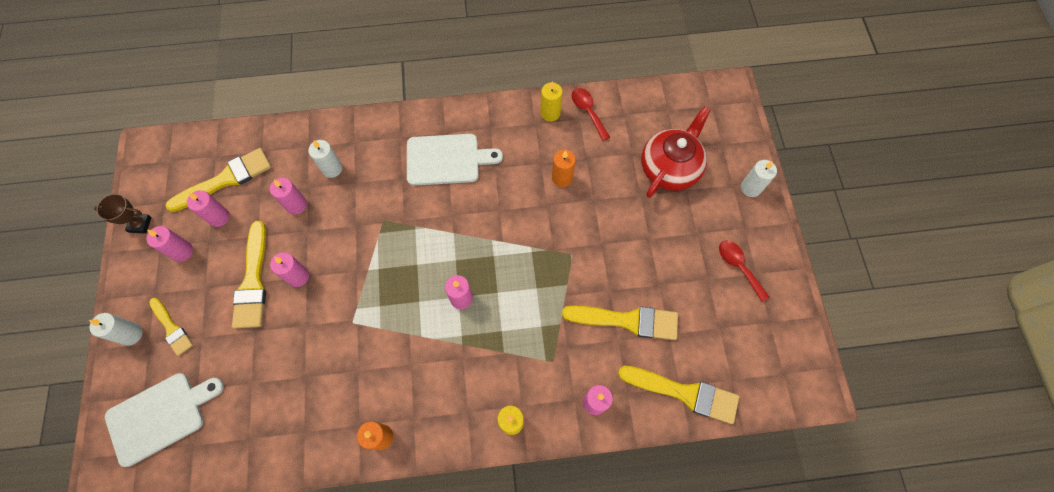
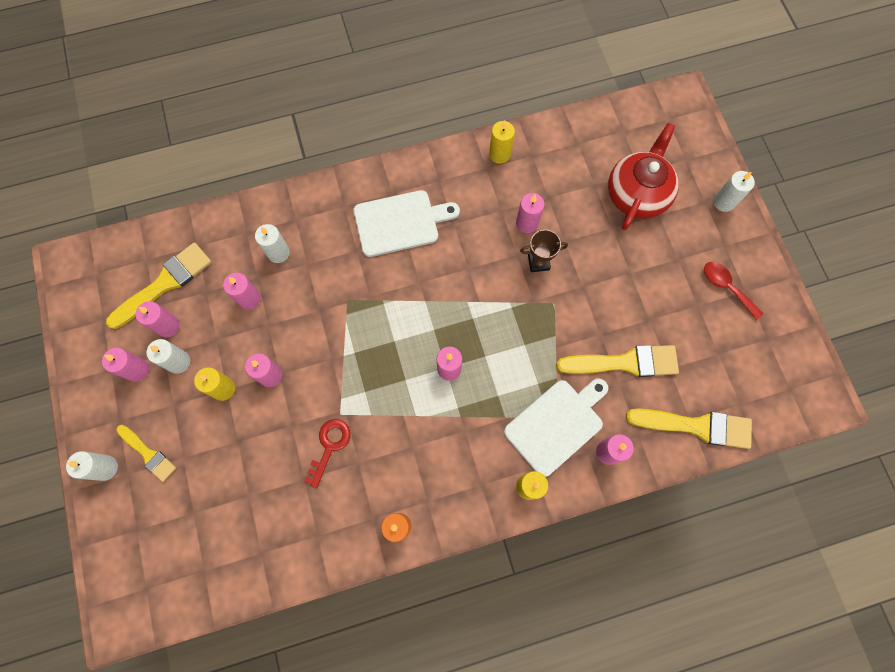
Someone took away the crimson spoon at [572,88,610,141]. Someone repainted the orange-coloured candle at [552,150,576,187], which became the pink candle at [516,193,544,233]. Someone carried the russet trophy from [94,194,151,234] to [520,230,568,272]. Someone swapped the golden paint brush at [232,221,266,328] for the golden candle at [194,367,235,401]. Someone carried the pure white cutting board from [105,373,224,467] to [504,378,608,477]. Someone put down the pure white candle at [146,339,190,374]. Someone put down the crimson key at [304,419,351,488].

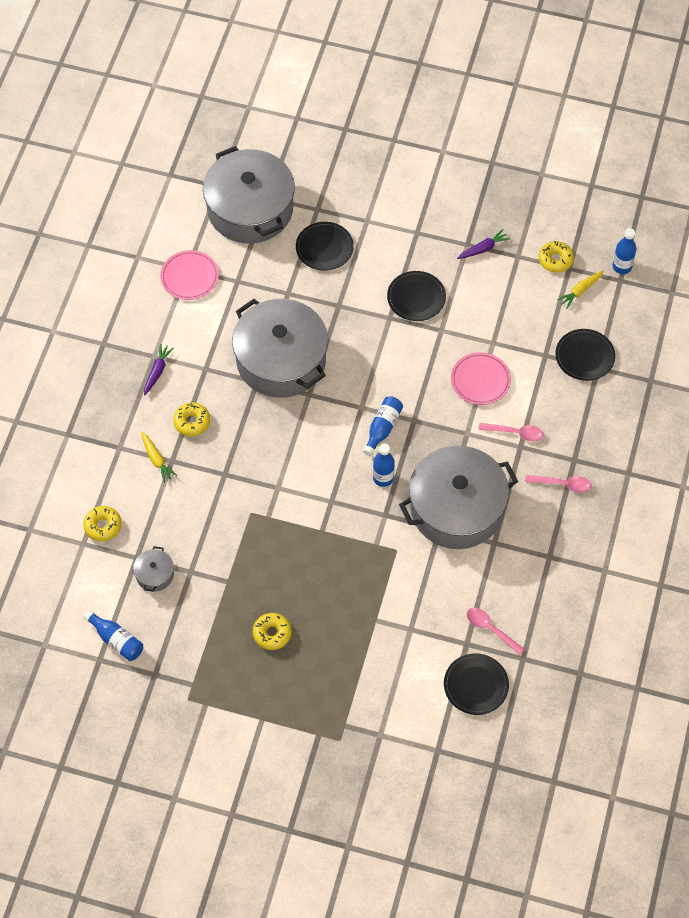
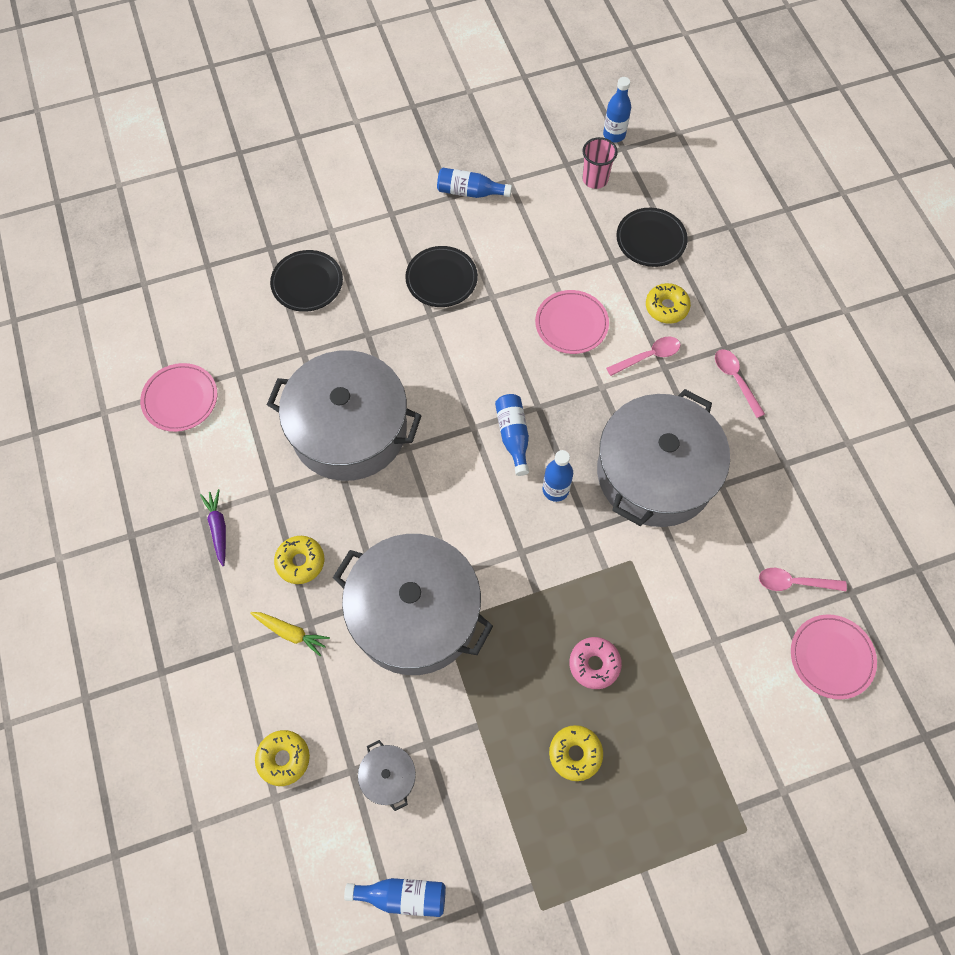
Someone carried the ash-grey pot from [203,146,295,244] to [333,534,493,675]. Someone swapped the royal purple root vegetable at [457,229,510,259] for the cobalt bottle at [437,168,512,198]. Someone carried the golden doughnut from [539,241,574,273] to [646,283,691,324]. Someone swapped the golden root vegetable at [557,270,604,309] for the pink beaker at [583,137,618,189]. Someone rotated the pink spoon at [525,475,591,493] by 90 degrees counterclockwise. Someone repainted the jet-black dinner plate at [444,653,509,715], which became the pink dinner plate at [791,614,877,700]. Someone put down the pink doughnut at [569,637,622,689].

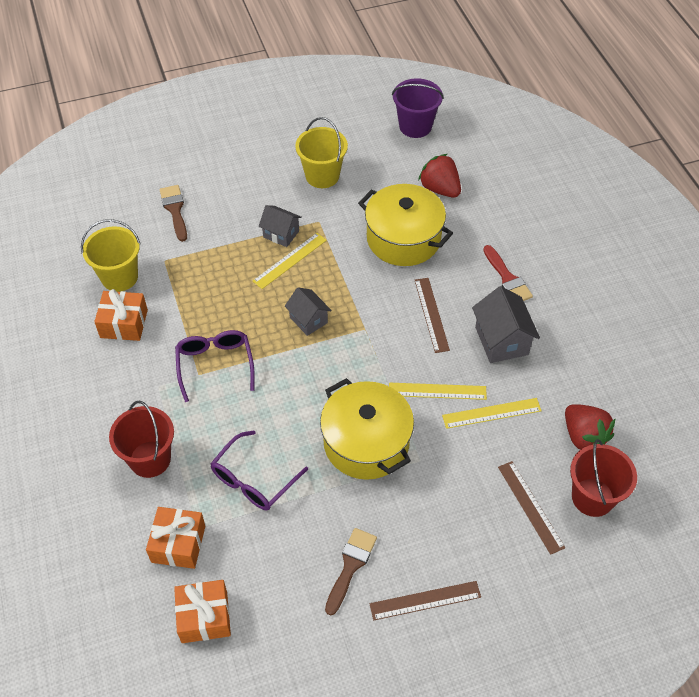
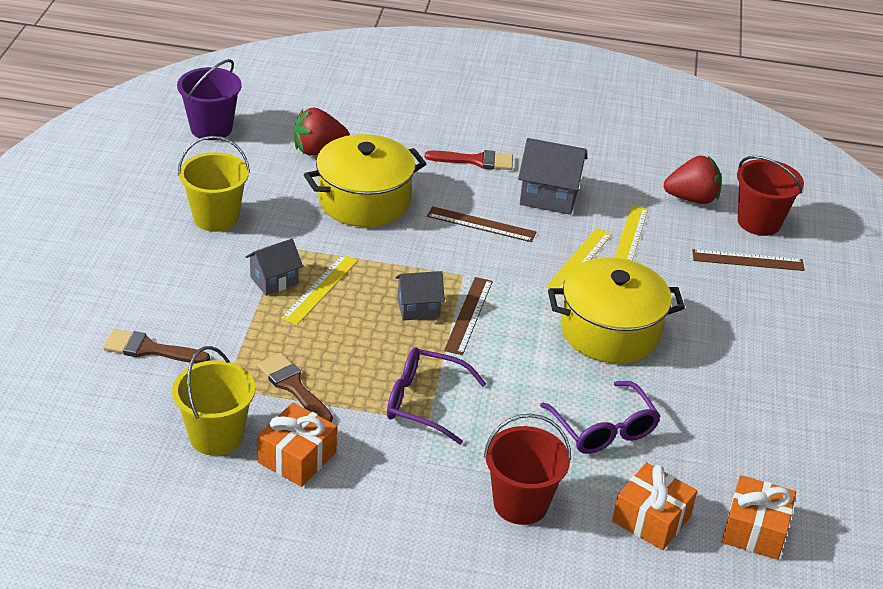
Someone rotated the golden measuring stick at [253,233,327,289] by 45 degrees clockwise. Someone carried the russet paint brush from [325,528,377,616] to [257,353,333,423]. Someone carried the russet measuring stick from [370,581,481,620] to [444,277,493,355].

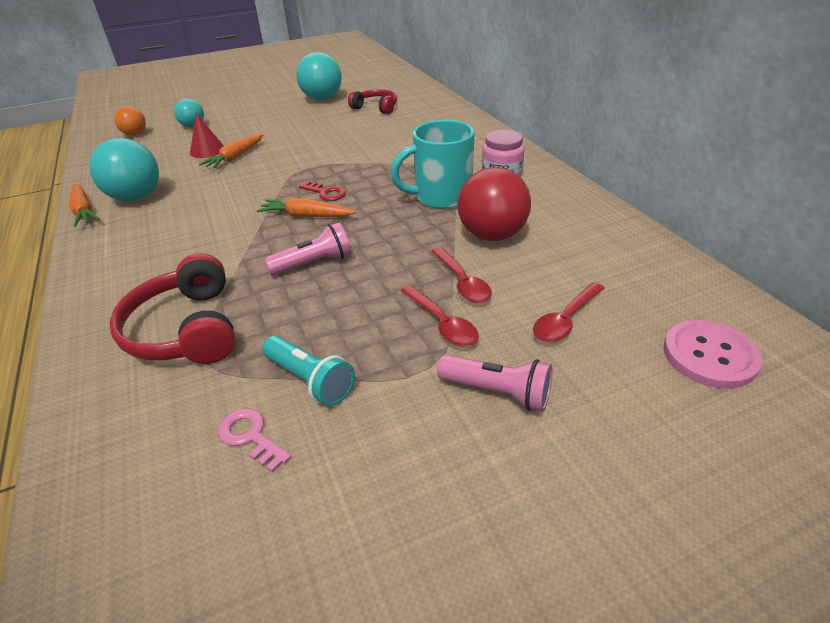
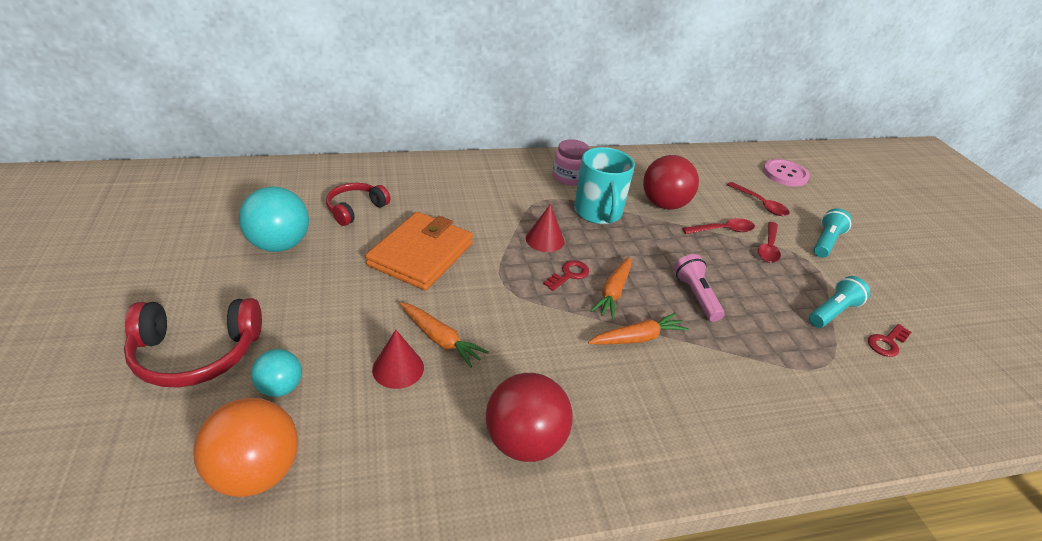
Someone scaled the orange-coloured ball at [114,106,146,136] by 1.74. Someone repainted the aqua ball at [89,138,159,201], which became the crimson ball at [486,373,573,462]. Someone carried the orange-coloured root vegetable from [69,184,100,227] to [588,313,689,345]. Someone carried the crimson headset from [110,253,235,364] to [124,298,262,388]. Someone rotated the crimson spoon at [400,285,479,347] by 135 degrees clockwise. Someone repainted the pink torch at [437,355,553,412], which became the aqua torch at [813,208,852,258]. Someone repainted the pink key at [218,408,291,472], which became the crimson key at [868,324,911,357]. Someone put down the crimson solid cone at [526,204,564,252]. Someone put down the orange-coloured card wallet at [365,212,473,290].

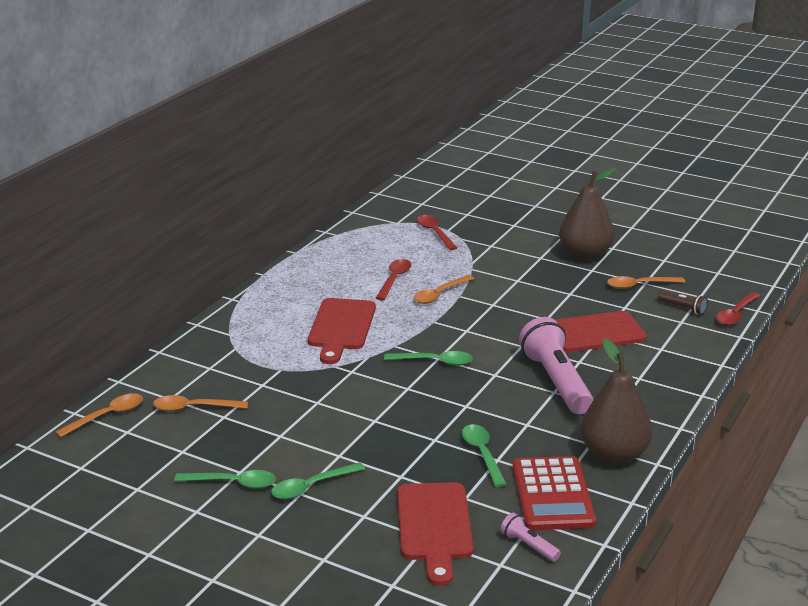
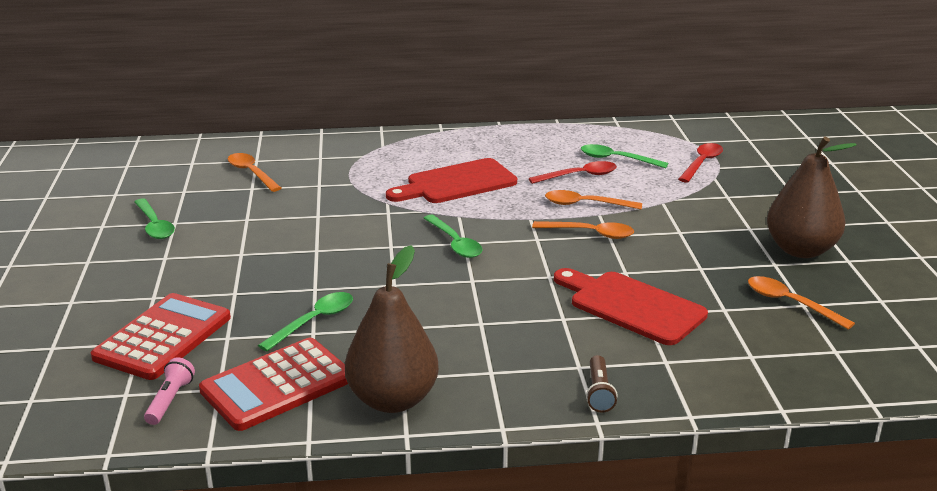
Someone carried the russet torch from [658,291,708,315] to [586,355,618,413]. Someone took away the crimson spoon at [716,292,760,325]. Someone took away the pink torch at [519,317,593,414]. Someone carried the orange-coloured spoon from [55,393,143,438] to [532,221,634,239]. Someone carried the green spoon from [271,462,365,499] to [581,144,668,168]. Someone swapped the crimson cutting board at [397,482,474,586] for the crimson adding machine at [91,293,231,380].

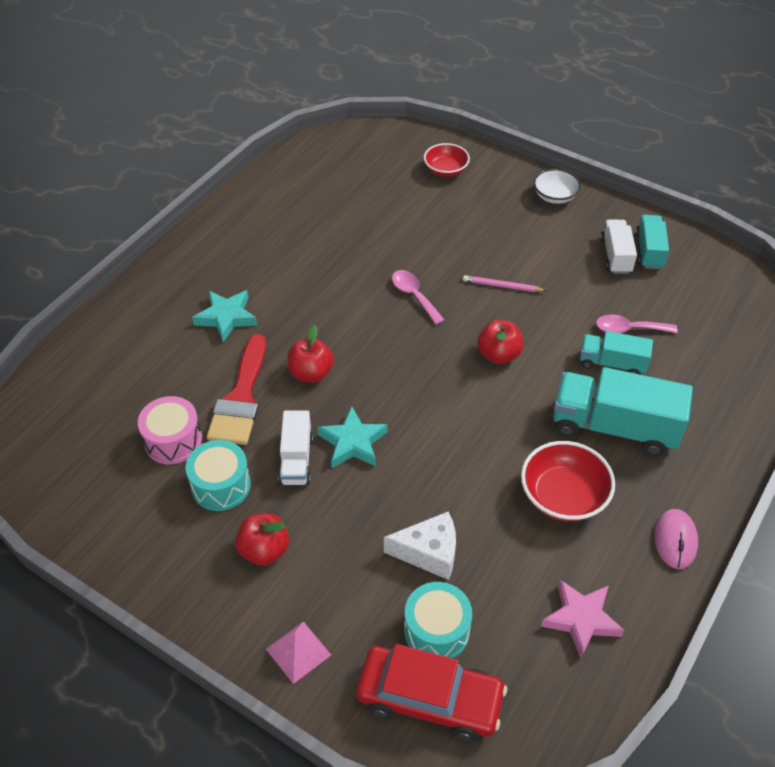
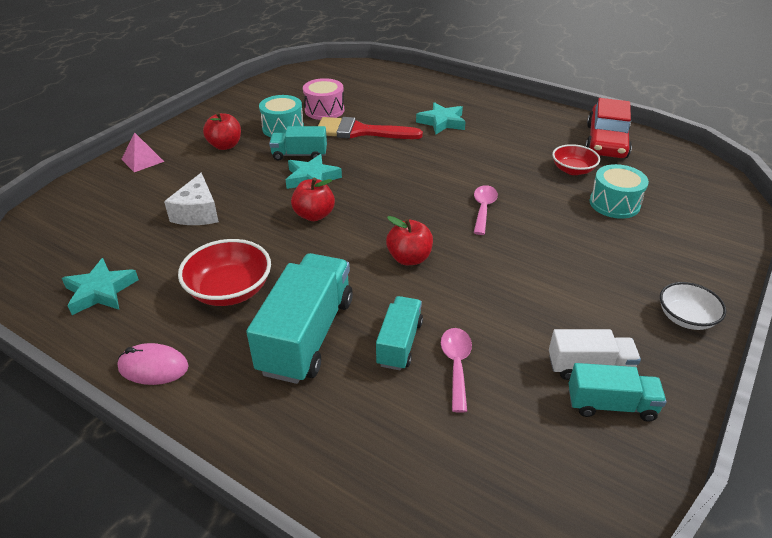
Someone carried the crimson bowl from [424,143,470,177] to [552,144,600,175]. Someone rotated the pink spoon at [392,270,444,325] by 45 degrees counterclockwise. Someone took away the pink wooden pencil at [463,275,547,292]. Someone carried the crimson toy apple from [288,325,334,383] to [291,178,335,221]. Someone repainted the pure white toy truck at [278,411,313,485], which became the aqua toy truck at [269,126,327,161]. Someone repainted the pink star at [541,580,624,659], which became the aqua star at [62,258,139,315]. Someone carried the aqua toy drum from [404,582,472,658] to [589,164,649,219]. Someone carried the crimson automobile from [356,644,507,741] to [585,98,632,158].

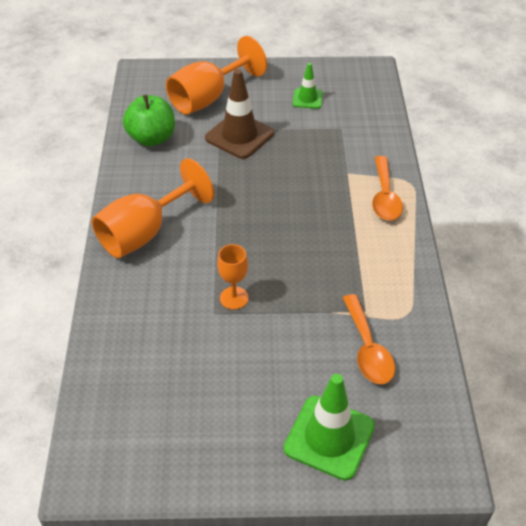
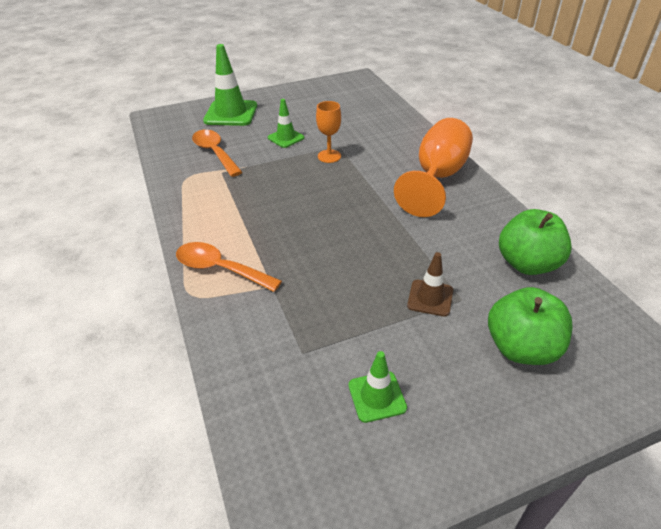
Someone swapped the orange-coloured chalice at [166,36,267,115] for the green toy apple at [488,287,573,365]. Someone scaled the russet road cone at [205,69,274,159] by 0.56. Someone rotated the orange-coloured spoon at [372,156,403,221] by 45 degrees counterclockwise. Someone put down the green road cone at [268,99,305,148].

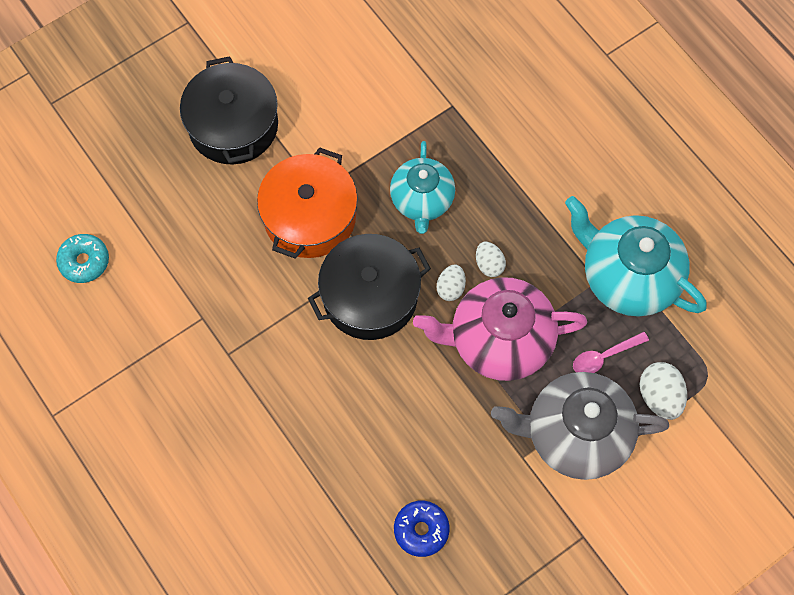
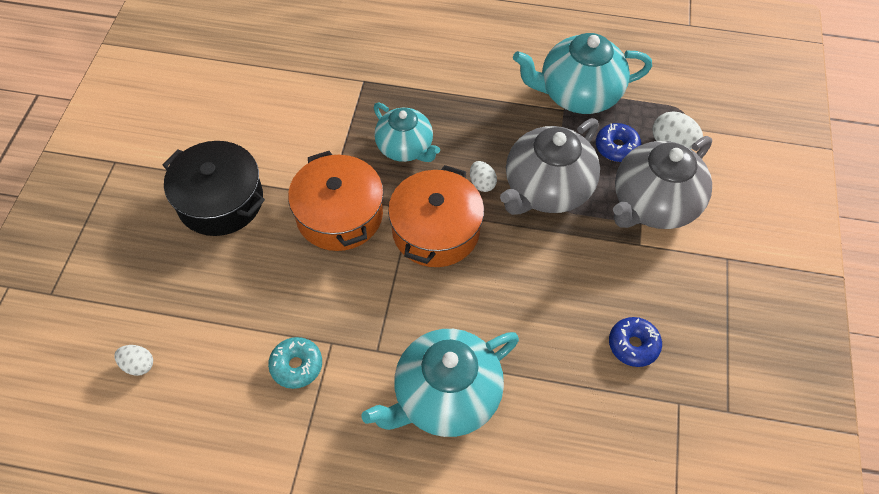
Someone carried the aqua doughnut from [56,234,109,283] to [268,337,322,389]. Someone repainted the jet-black pot at [308,234,431,340], which became the orange-coloured pot at [388,165,484,267]. Someone carried the pure white toy egg from [476,242,506,277] to [114,345,153,376]. Someone repainted the pink tea pot at [413,277,587,381], which became the ash-grey tea pot at [500,118,600,215]. Someone swapped the pink spoon at [573,332,649,373] for the cobalt doughnut at [596,123,641,162]. Someone put down the aqua tea pot at [361,329,519,437].

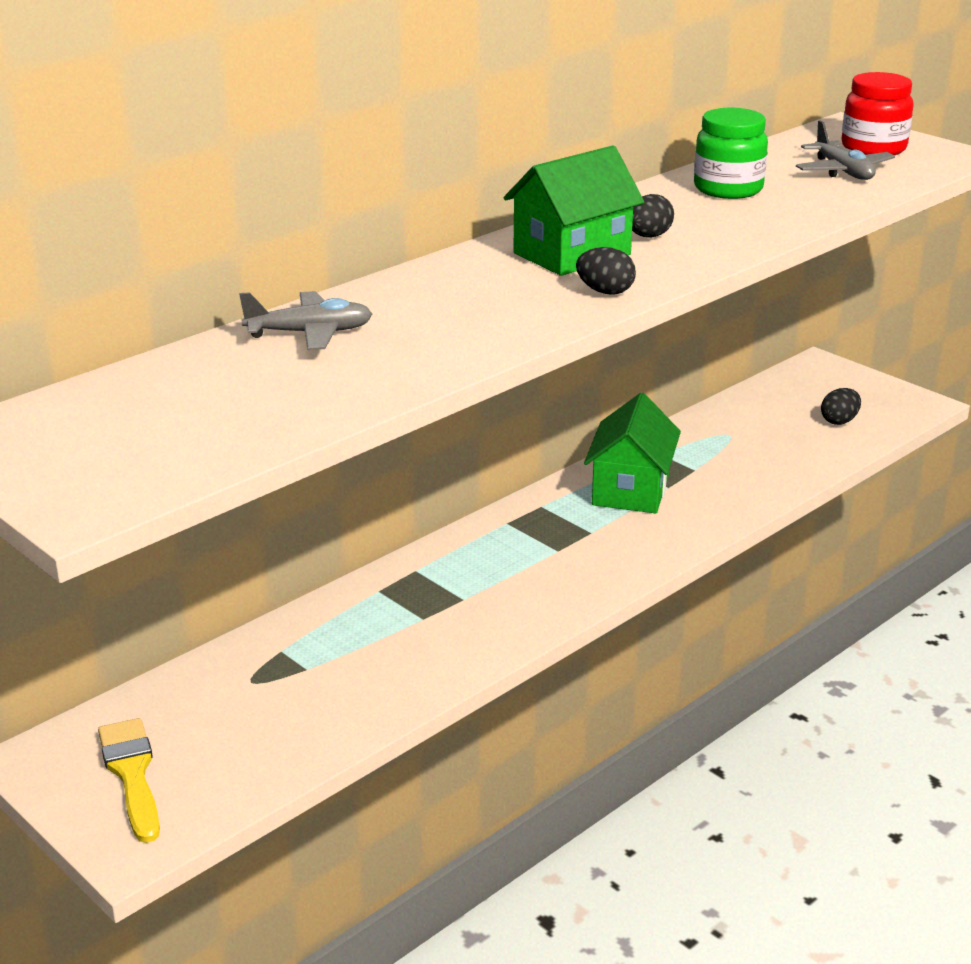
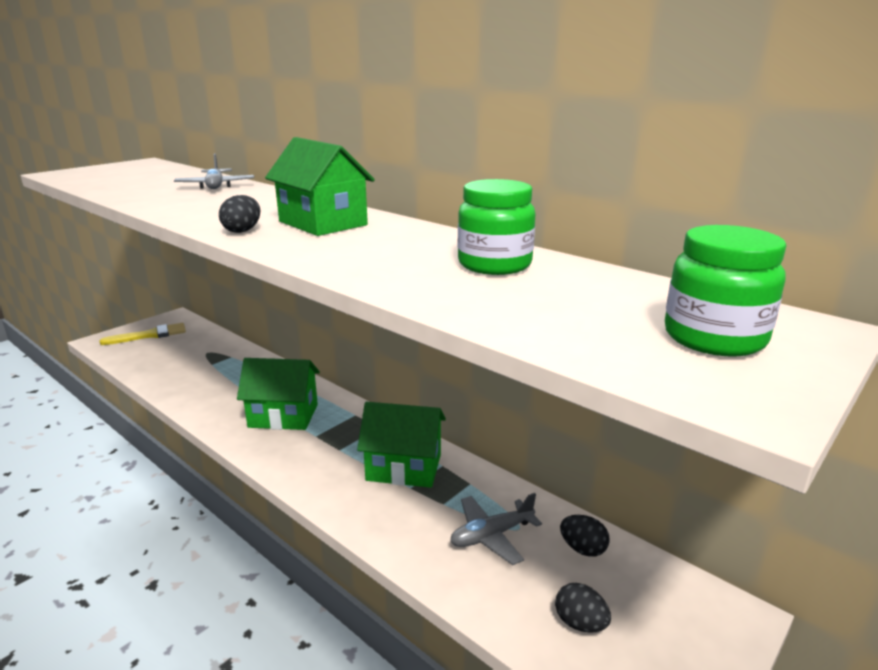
Someone repainted the crimson preserve jar at [841,72,914,155], which became the green preserve jar at [665,225,786,357]. Someone carried the ash-grey toy plane from [796,121,895,180] to [450,493,542,565]. Someone carried the jet-black toy egg from [632,194,674,237] to [560,515,610,557]. Someone put down the green house at [237,358,320,430].

